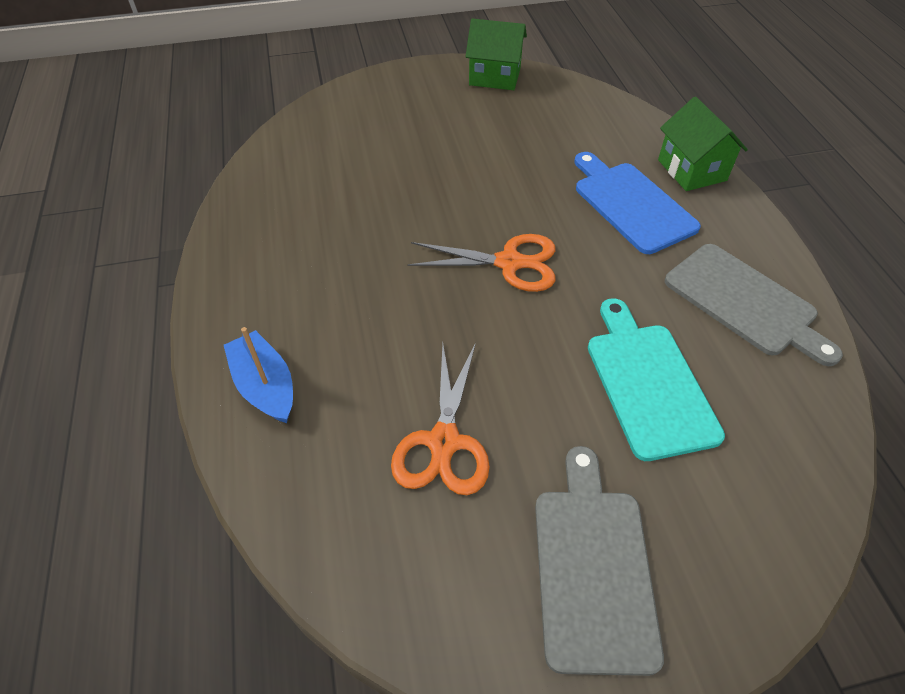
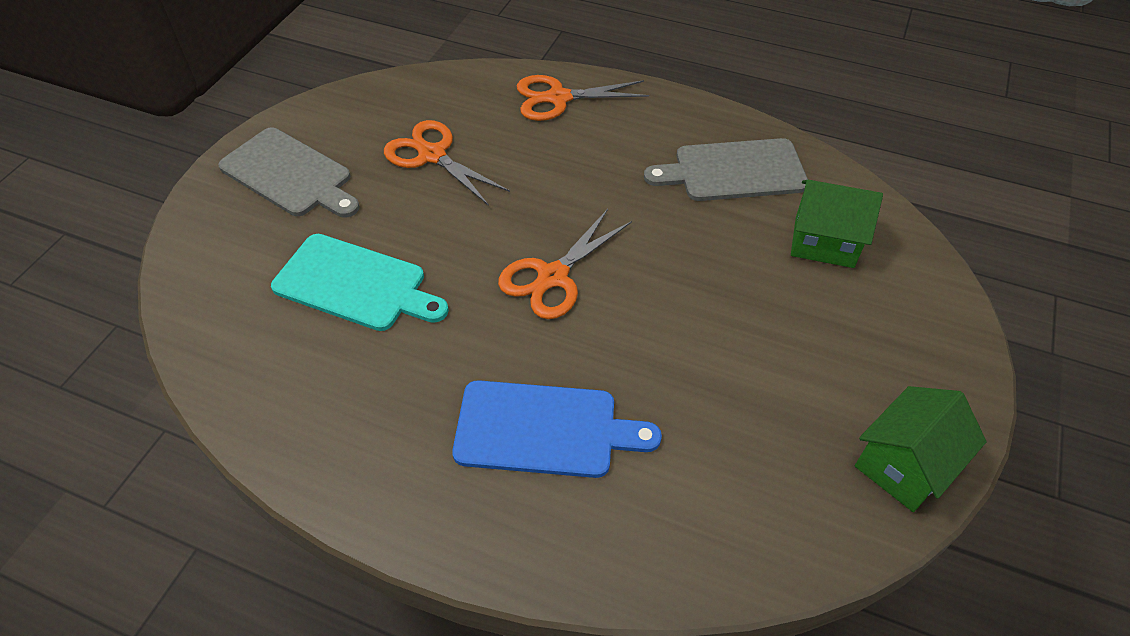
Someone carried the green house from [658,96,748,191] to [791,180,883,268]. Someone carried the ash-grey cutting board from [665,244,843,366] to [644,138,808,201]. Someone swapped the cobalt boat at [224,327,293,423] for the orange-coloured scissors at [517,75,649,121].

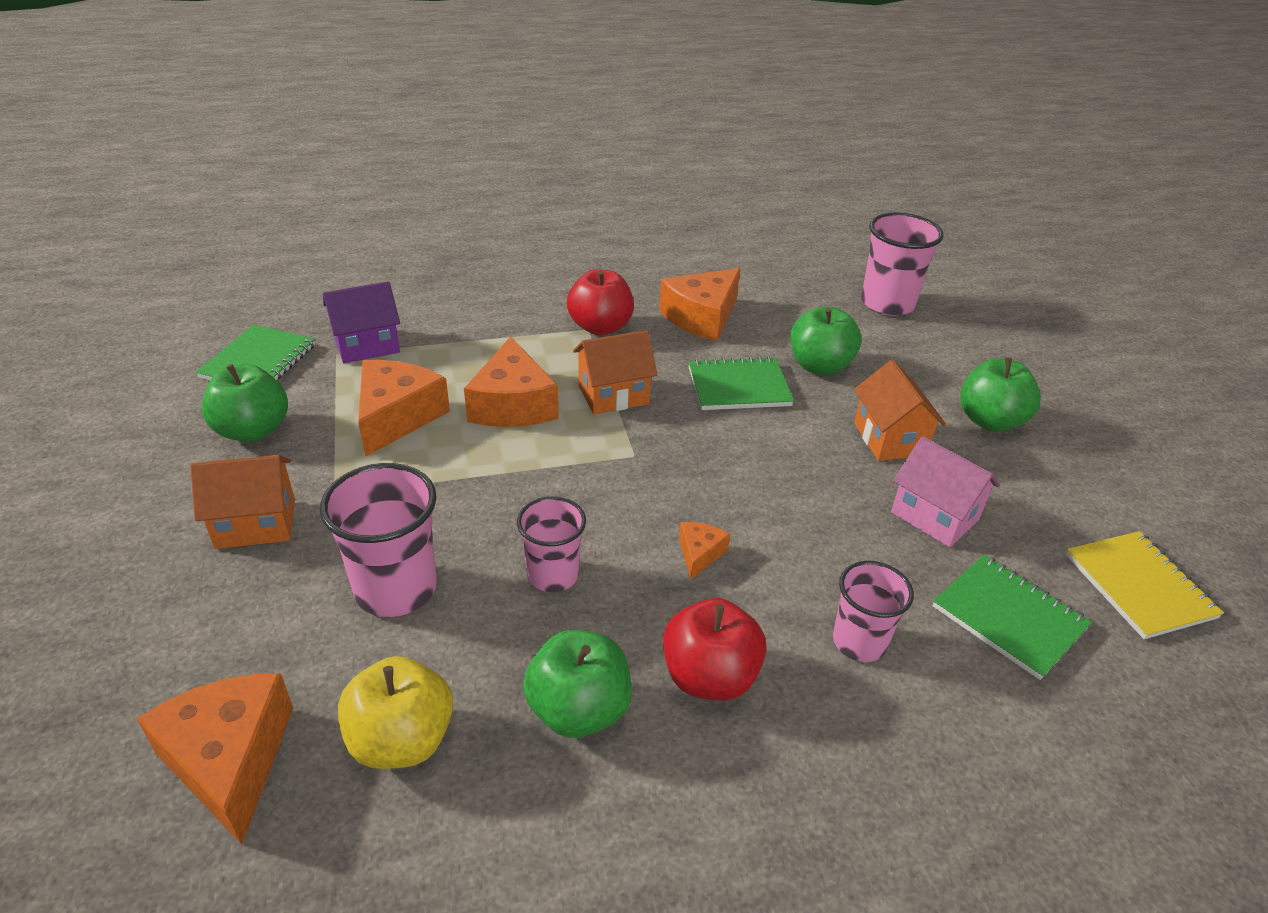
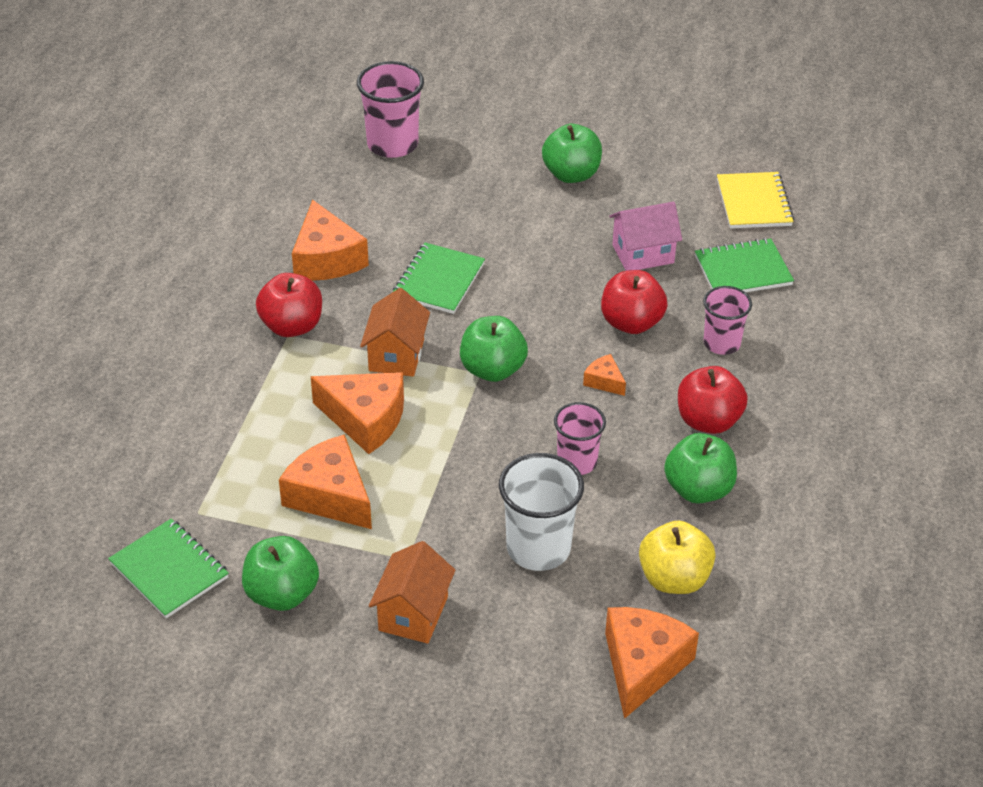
Someone took away the royal purple house at [323,281,400,363]. Someone carried the green toy apple from [790,307,861,375] to [460,316,528,382]. Someone took away the orange-coloured house at [854,360,946,461]. Someone repainted the pink beaker at [320,463,437,617], which became the pure white beaker at [499,453,584,571]. Someone rotated the golden exercise book at [1066,531,1224,639] by 75 degrees clockwise. Someone rotated the orange-coloured cheese at [137,674,293,845] by 105 degrees clockwise. Someone put down the crimson toy apple at [601,270,667,334].

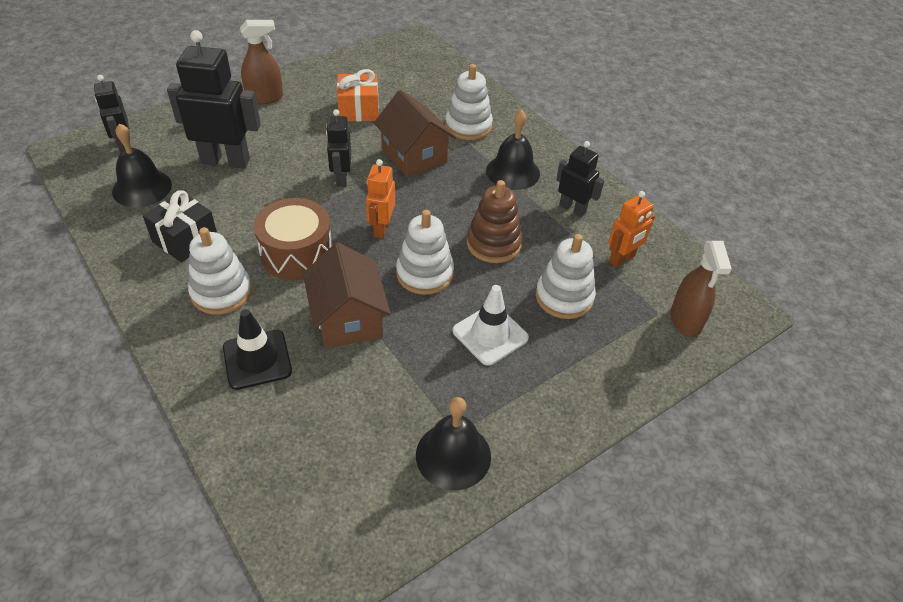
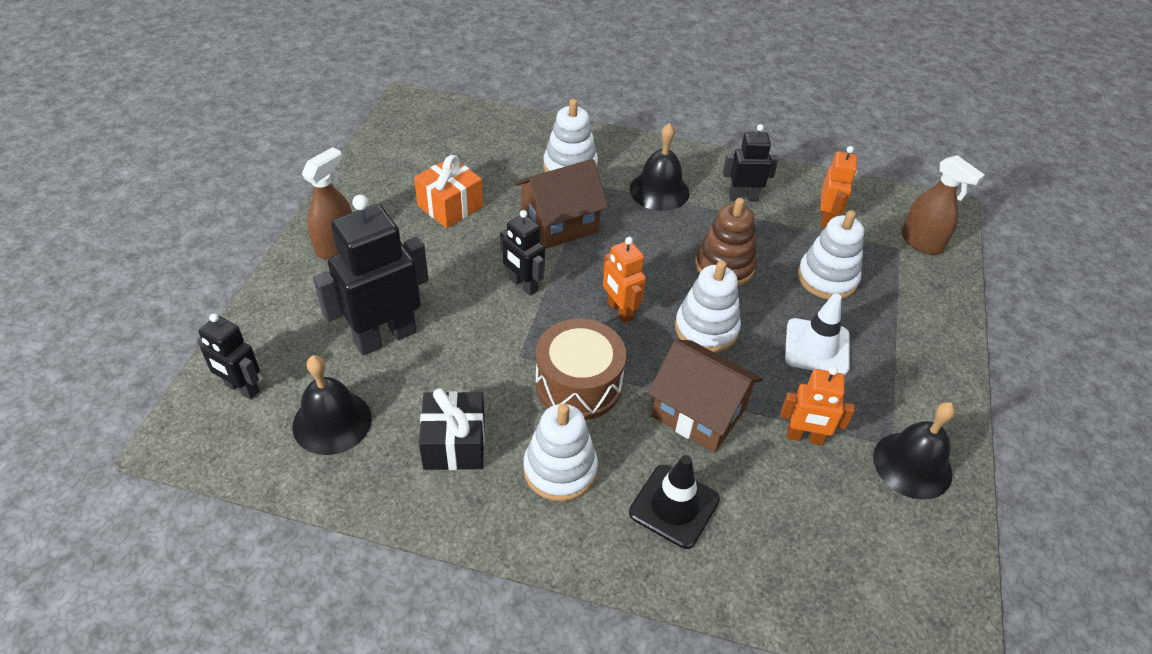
Someone rotated the russet house at [374,90,456,177] by 45 degrees counterclockwise. Someone put down the orange-coloured toy robot at [781,366,855,445].

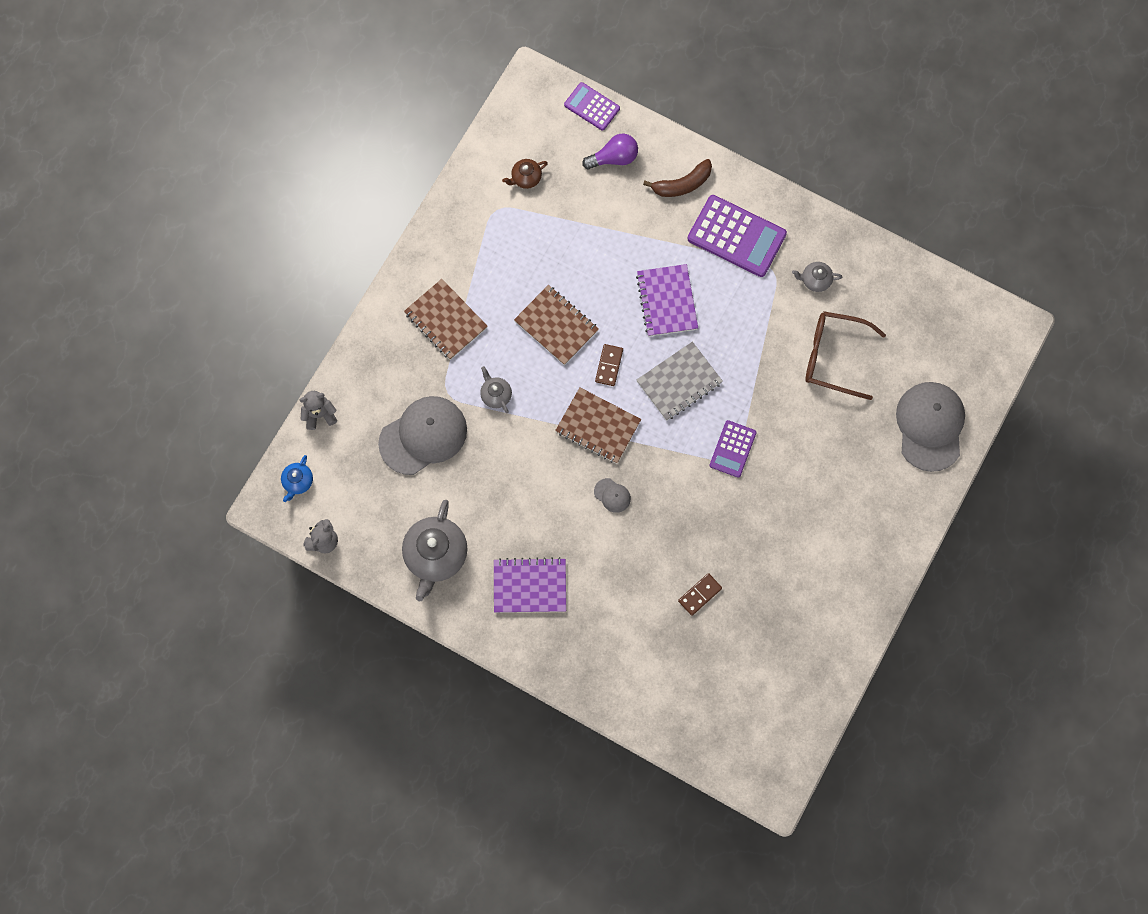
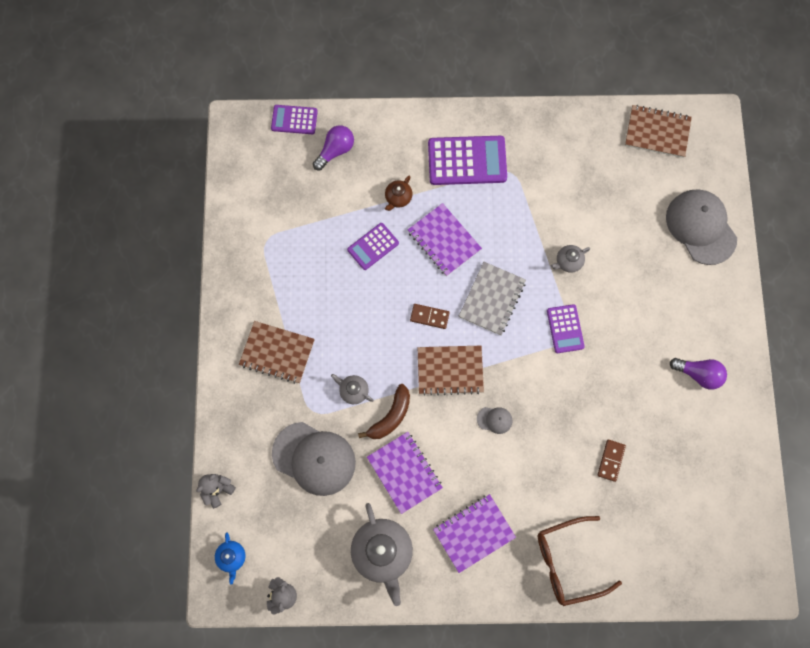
Someone carried the russet tea pot from [502,159,548,189] to [385,176,413,211]. Someone carried the russet banana fruit from [643,159,712,197] to [358,384,410,439]. Someone carried the ash-grey tea pot from [792,262,842,292] to [551,245,590,273]. Someone carried the russet exercise book from [514,285,599,365] to [625,105,692,158]. Someone carried the russet spectacles from [805,311,886,400] to [538,516,622,606]. Someone rotated the russet domino tile at [595,344,623,386] by 60 degrees counterclockwise. Someone rotated the ash-grey peaked cap at [378,396,467,475] by 90 degrees clockwise. Someone put down the royal purple adding machine at [347,223,399,270]. Someone put down the royal purple light bulb at [670,358,727,390]. Someone put down the royal purple exercise book at [367,432,443,514].

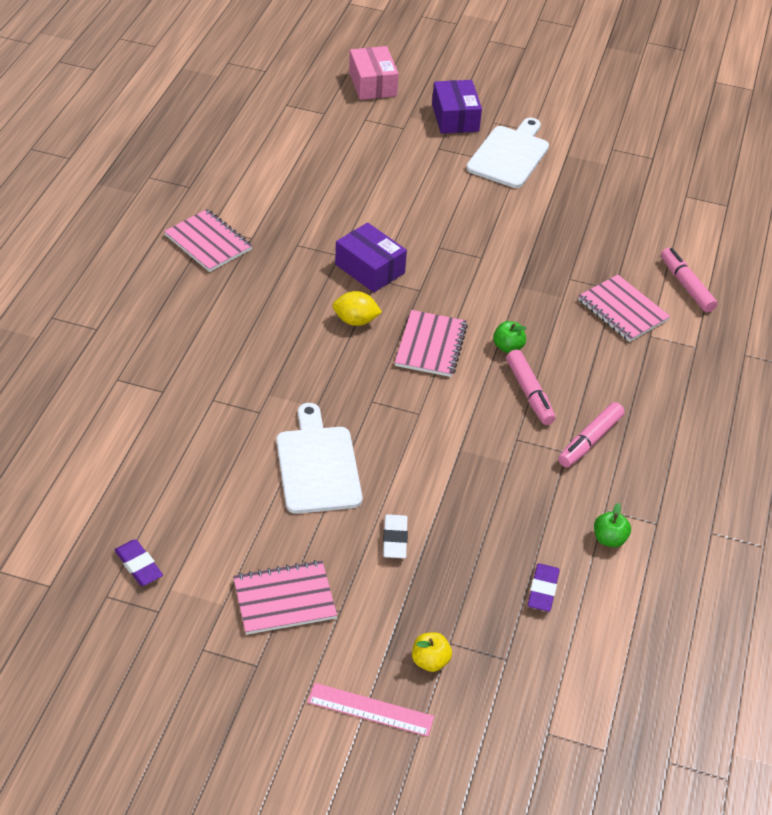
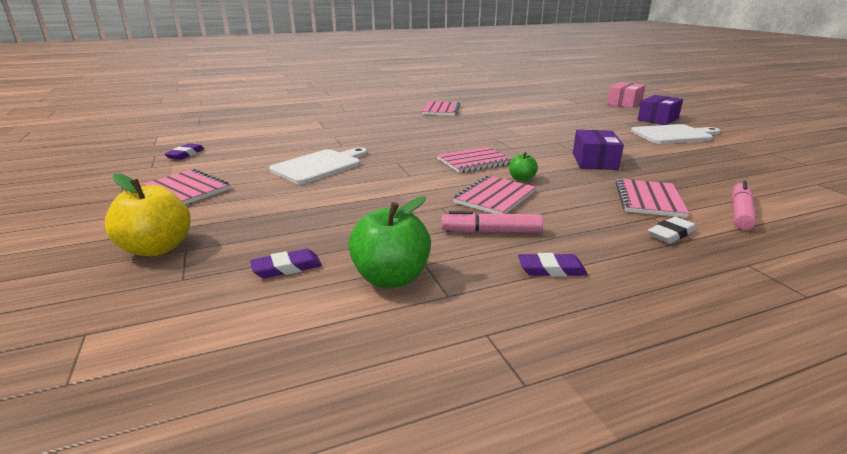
Someone carried the royal purple parcel from [335,223,407,292] to [573,130,624,170]. Someone took away the golden toy lemon at [332,291,382,326]. Someone swapped the pink felt pen at [506,350,556,425] for the pink exercise book at [453,175,536,214]. Someone scaled the green toy apple at [594,503,631,547] by 1.90. Someone carried the pure white gum eraser from [383,514,408,558] to [648,217,696,244]. Someone scaled the golden toy apple at [412,632,452,672] by 1.90. Someone took away the pink measuring stick at [307,683,434,737]. Someone put down the royal purple gum eraser at [518,253,588,277].

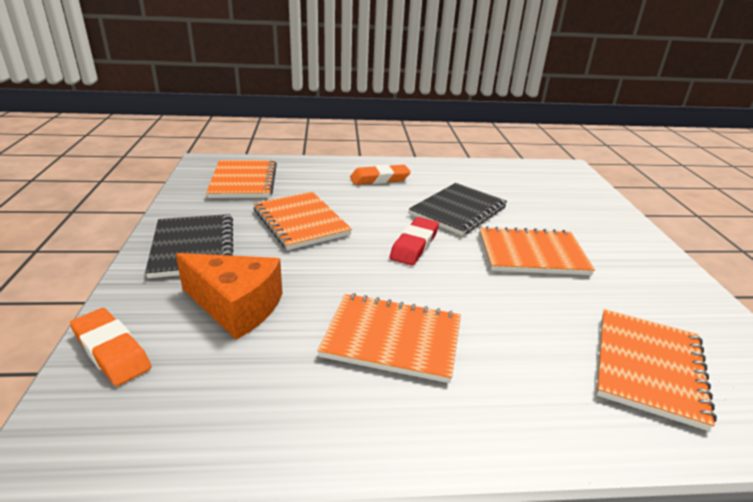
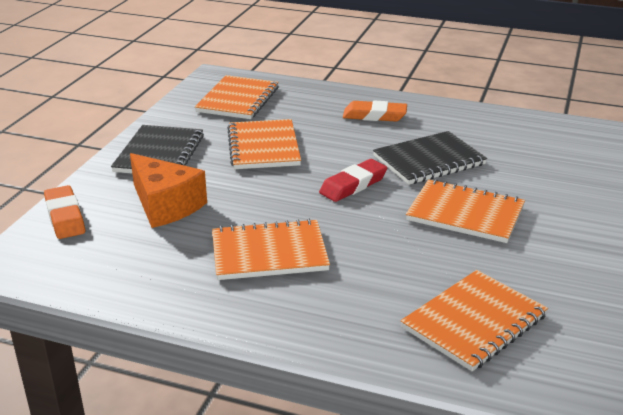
Someone rotated the orange-coloured exercise book at [317,293,461,383] by 45 degrees counterclockwise.

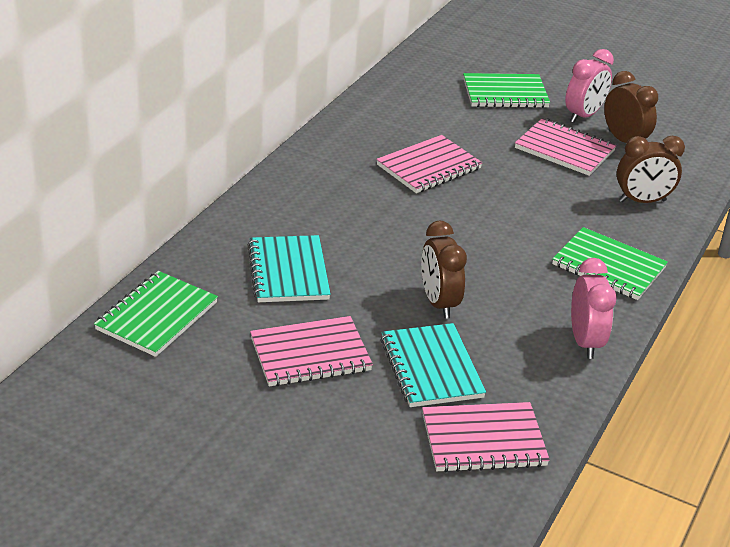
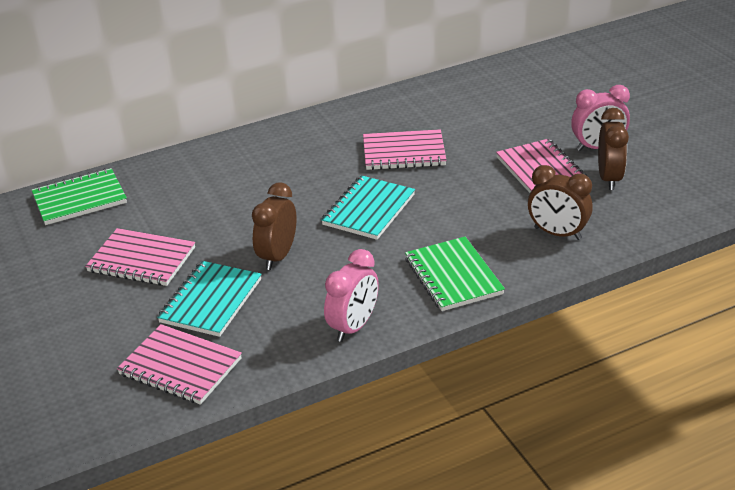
Someone took away the green exercise book at [463,73,550,108]. Someone carried the aqua exercise book from [248,235,331,302] to [321,175,415,240].

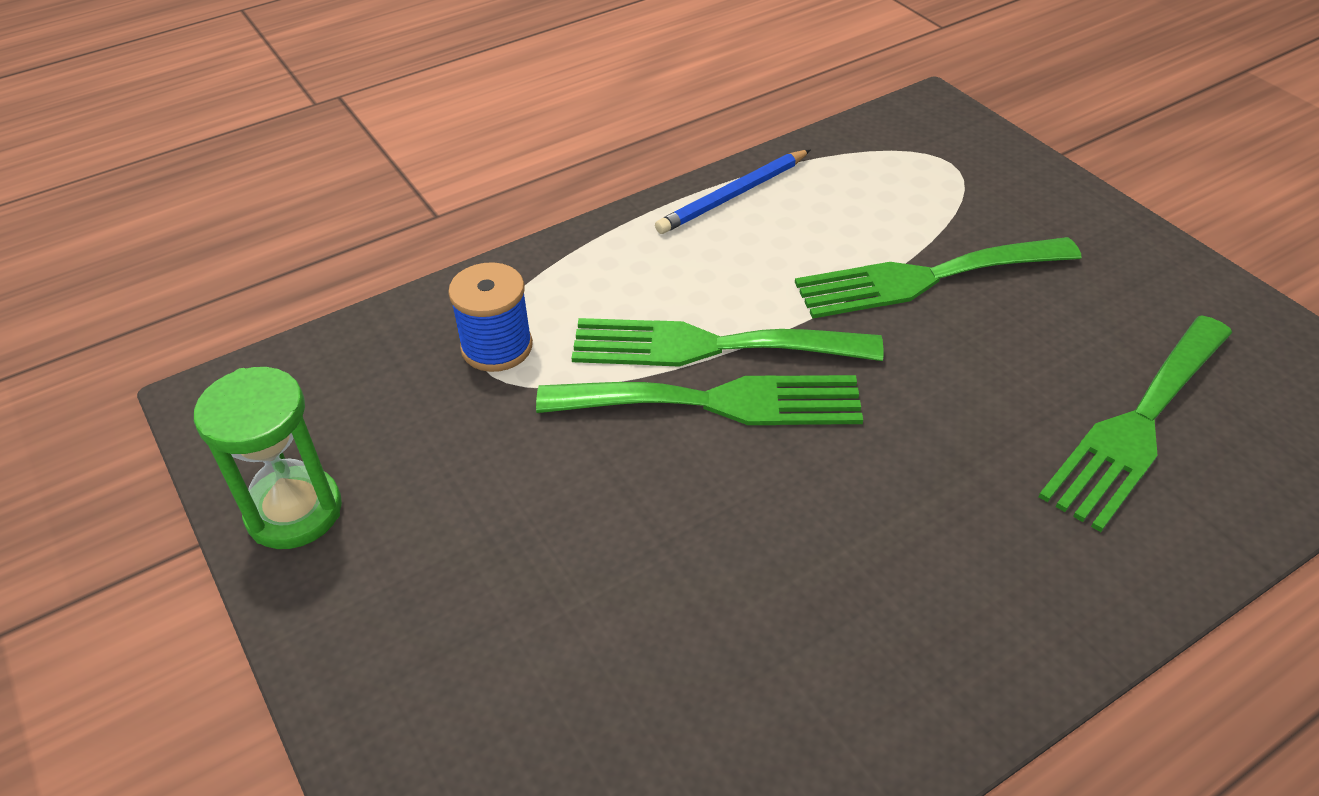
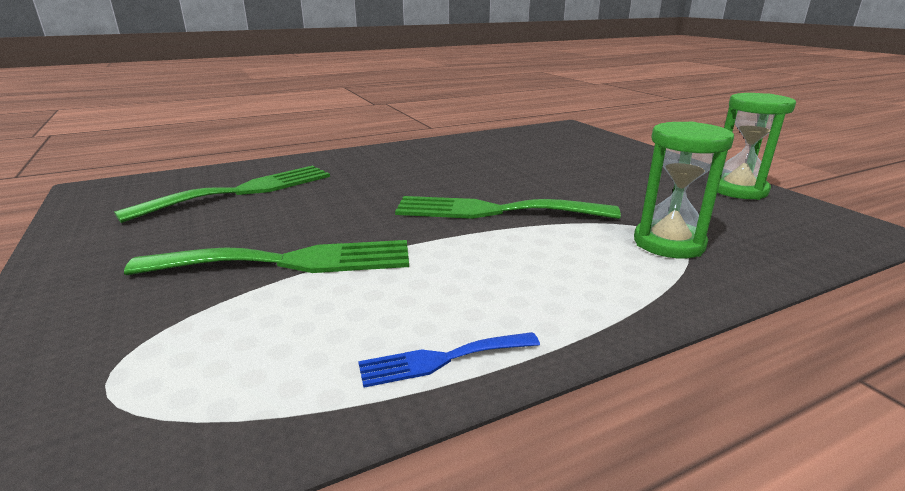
Someone swapped the cobalt wooden pencil at [655,150,810,234] for the cobalt table fork at [358,332,540,388]. Someone swapped the cobalt spool at [448,262,533,372] for the green sand timer at [634,122,734,258]. Someone took away the green table fork at [571,318,884,367].

